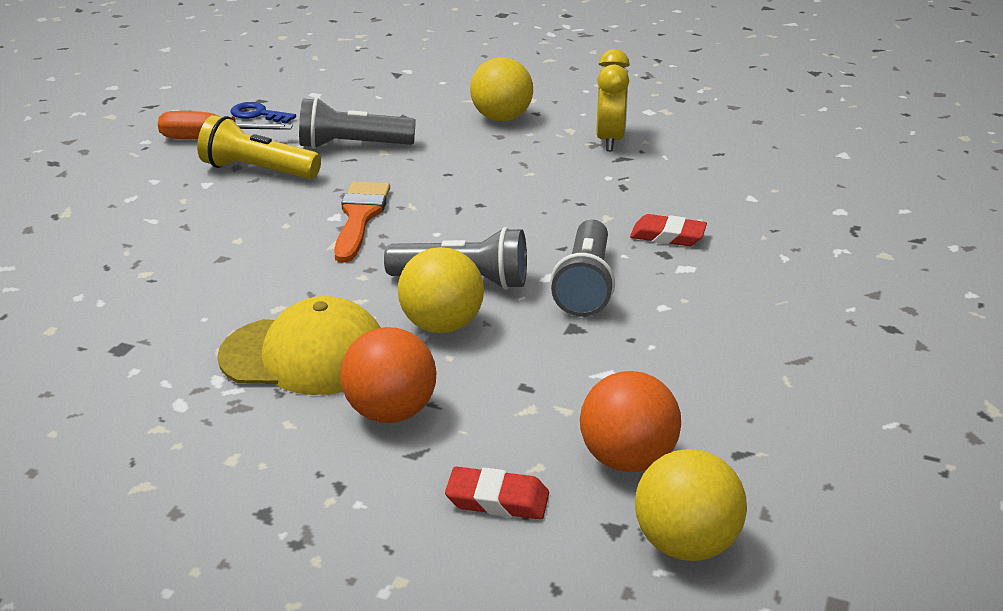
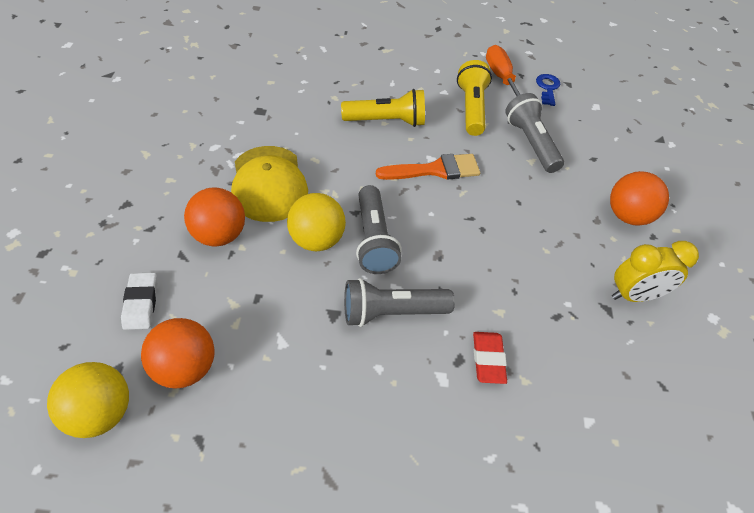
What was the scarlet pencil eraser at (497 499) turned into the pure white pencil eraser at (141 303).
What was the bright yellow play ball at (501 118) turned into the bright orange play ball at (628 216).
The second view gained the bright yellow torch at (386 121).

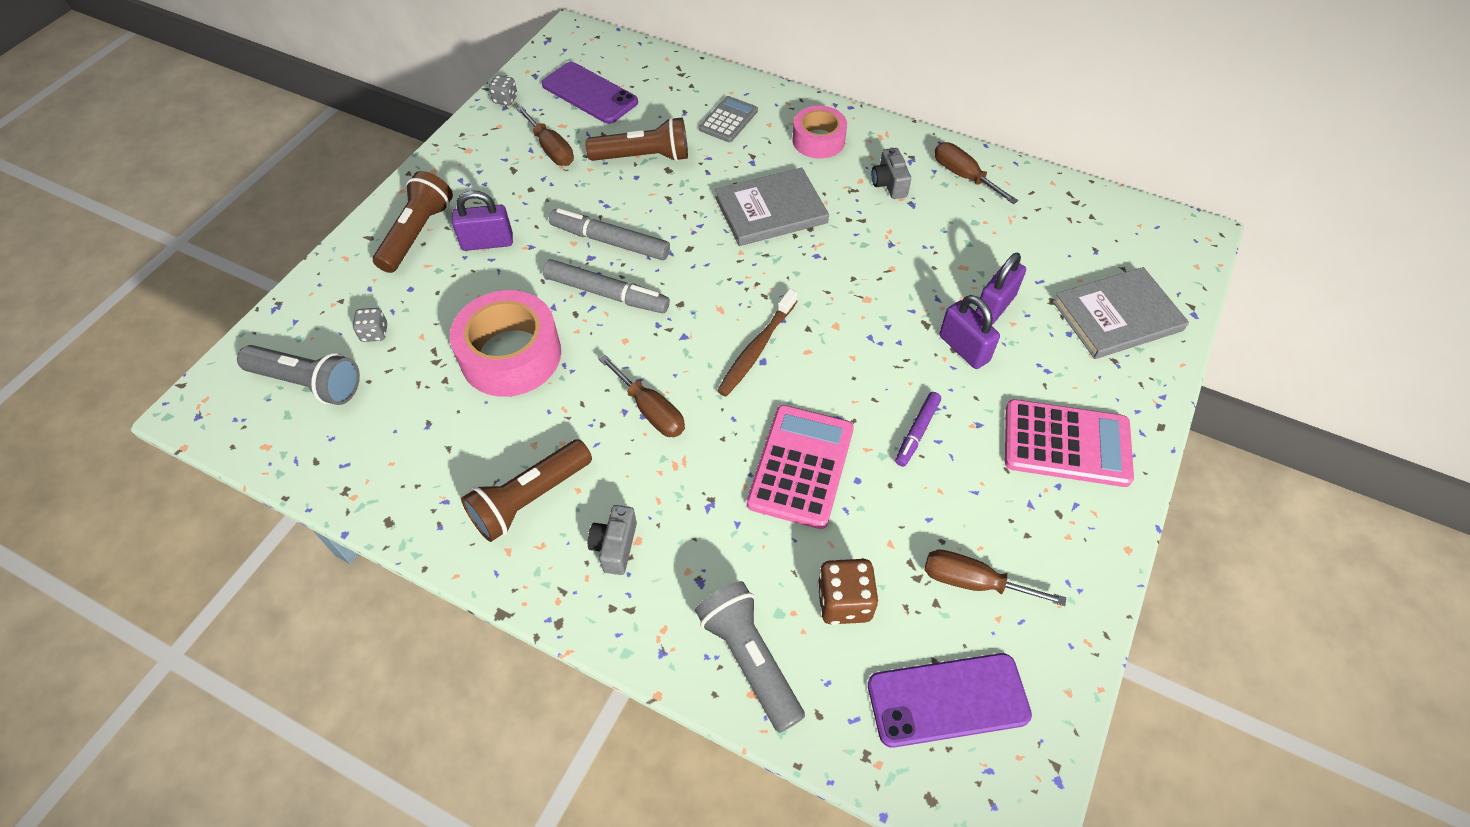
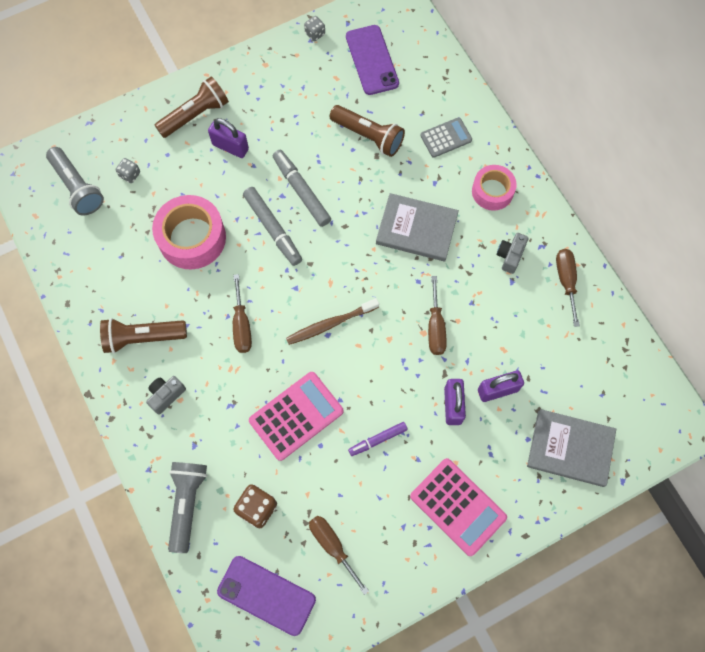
The brown screwdriver ended up elsewhere, having gone from (551 149) to (435 327).

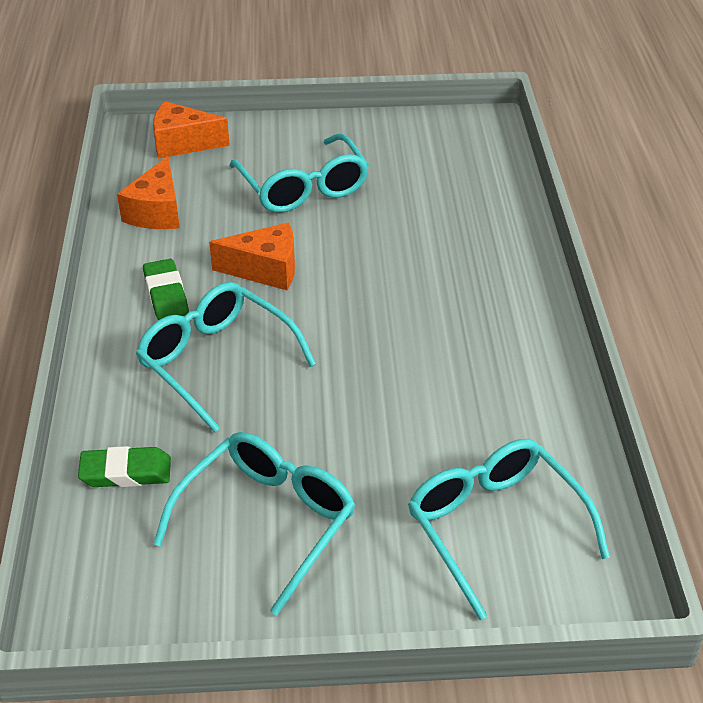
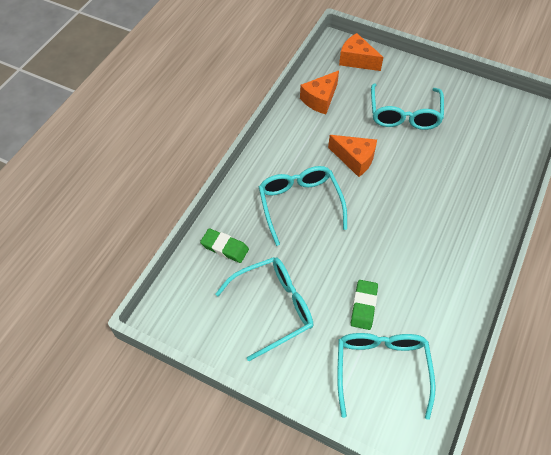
The emerald pencil eraser ended up elsewhere, having gone from (166 294) to (363 306).

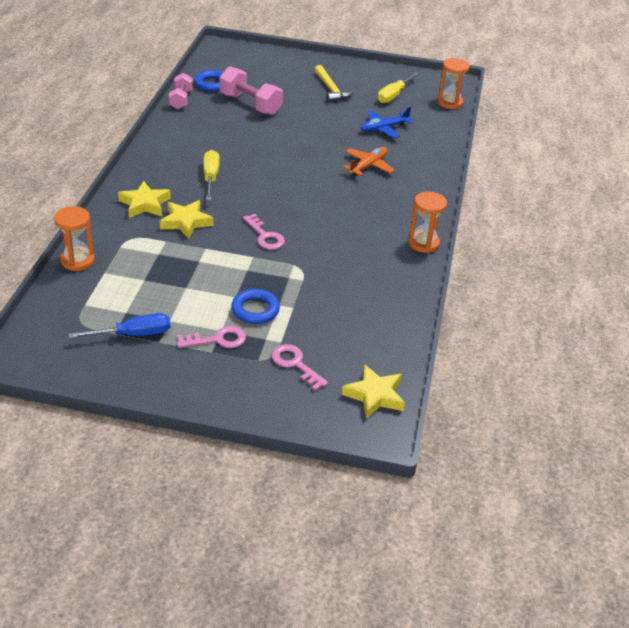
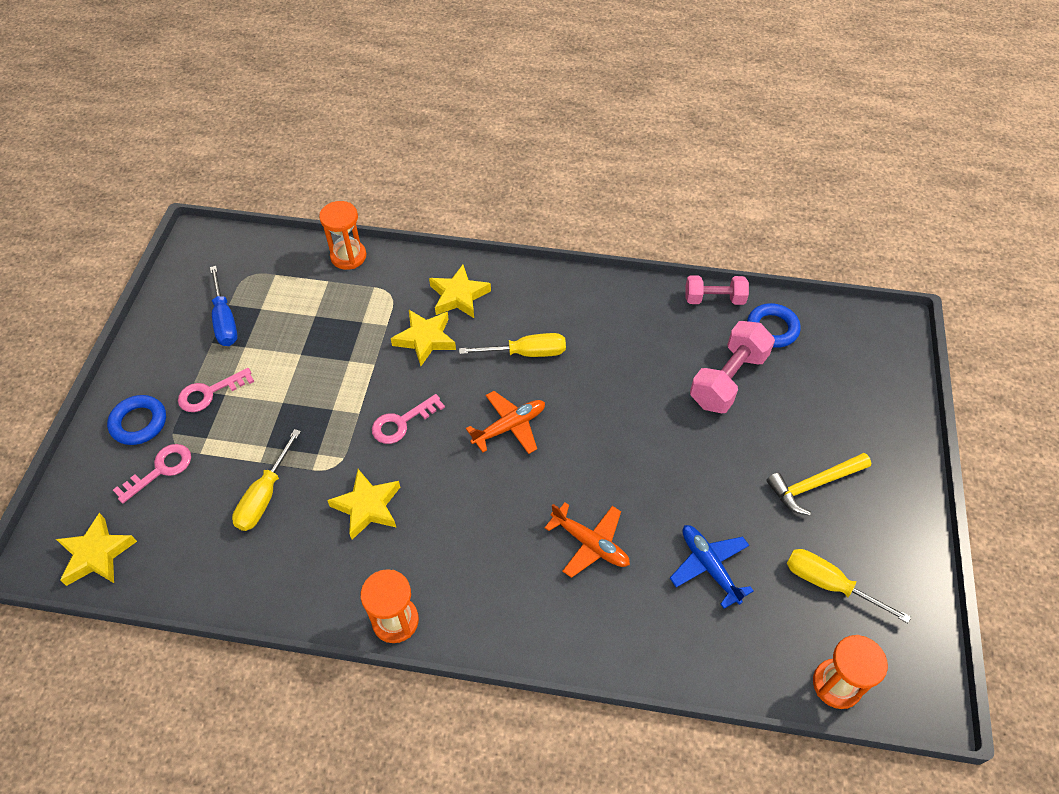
The rose-pink latchkey at (217 340) ended up facing another way, 75 degrees clockwise from before.
The royal blue torus ended up elsewhere, having gone from (255 310) to (139 423).
The second view gained the bright yellow screwdriver at (264 496).
The second view gained the bright yellow star at (367 507).
The second view gained the bright orange plane at (510 426).

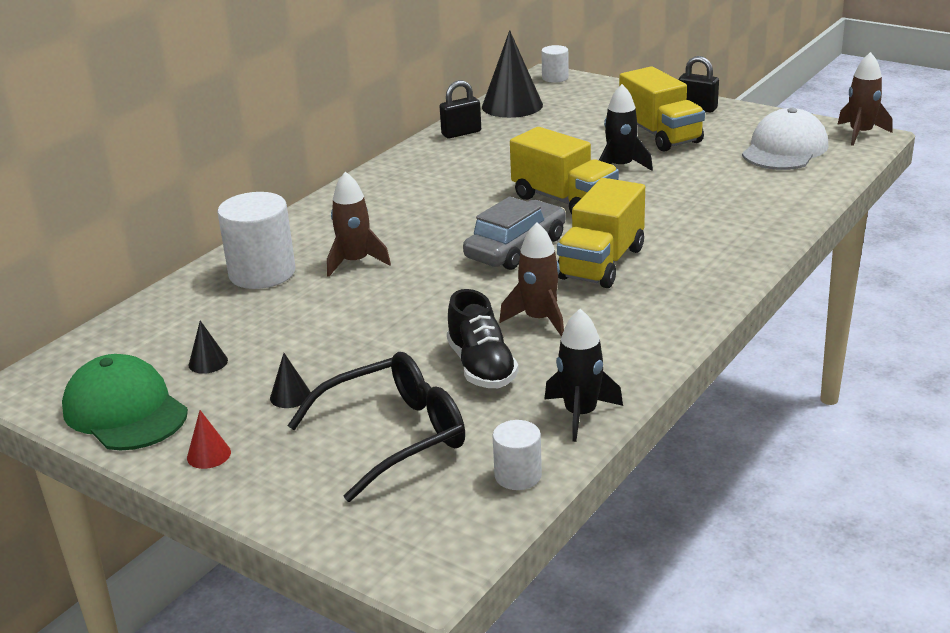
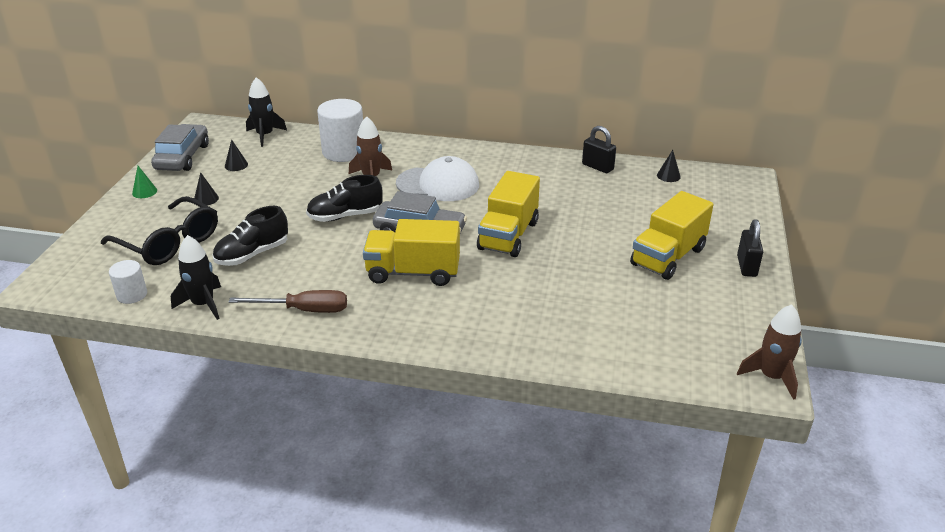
Where the emerald peaked cap stood at (125 411), the ash-grey car came to stand at (183 157).
What was the scarlet cone at (209 455) turned into the emerald cone at (144 192).
The size of the black cone at (512 106) changed by a factor of 0.44.
The second view lost the brown spaceship at (539 319).
The second view lost the pure white cylinder at (555 78).
The black spaceship ended up elsewhere, having gone from (620 167) to (265 135).
The pure white peaked cap ended up elsewhere, having gone from (784 149) to (438 184).
The second view gained the brown screwdriver at (304 310).
The second view gained the black shoe at (345 216).

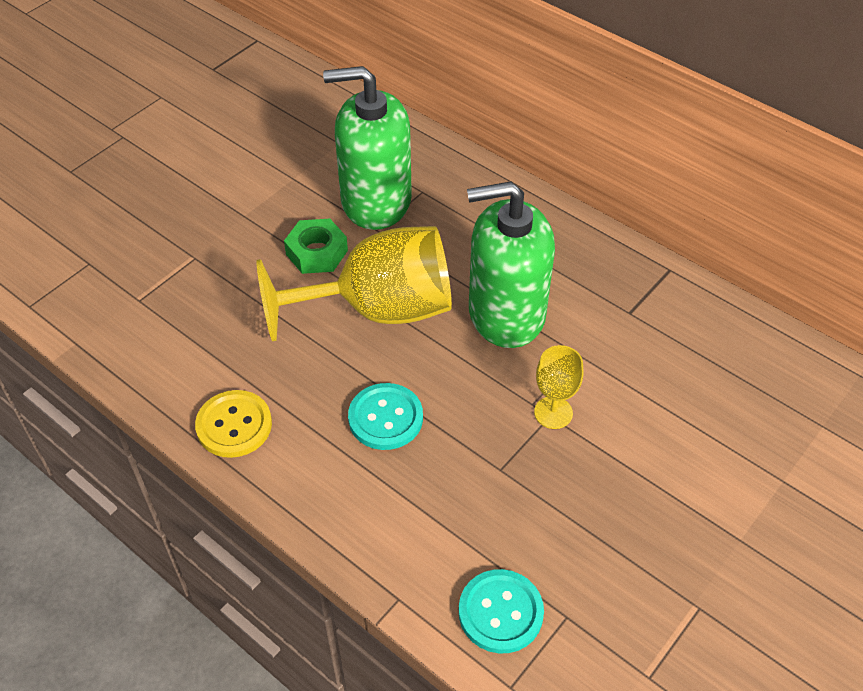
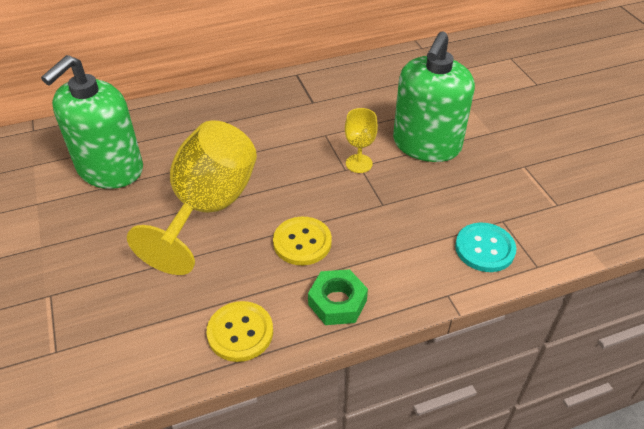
The emerald hex nut ended up elsewhere, having gone from (317 252) to (337 302).
What was the turquoise shirt button at (385 418) turned into the bright yellow shirt button at (302 242).
The emerald soap dispenser ended up elsewhere, having gone from (506 313) to (426 144).

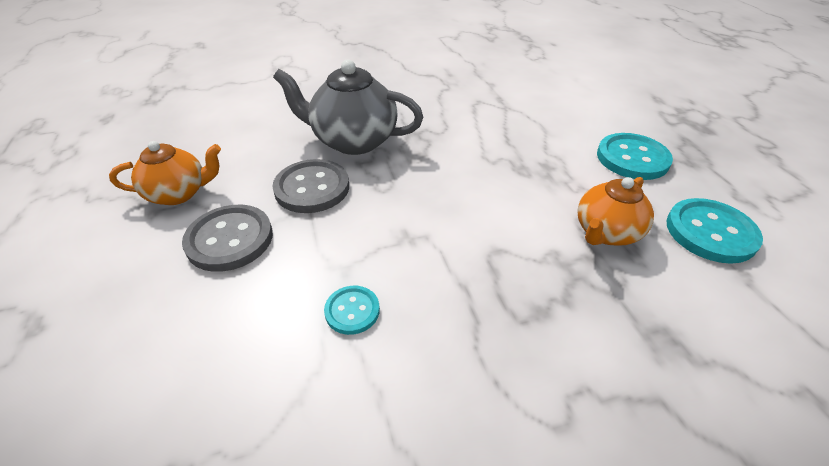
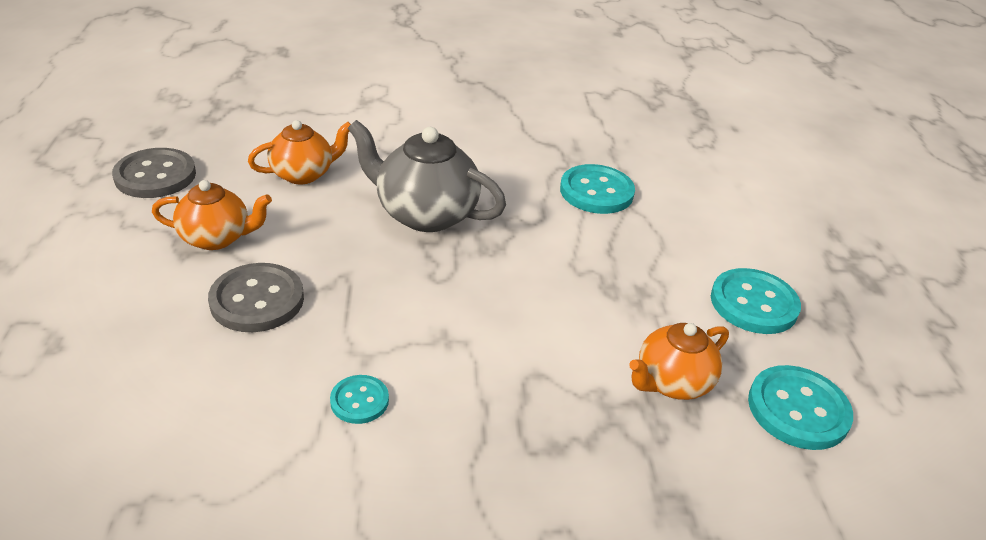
The ash-grey shirt button ended up elsewhere, having gone from (312 188) to (155 176).
The second view gained the bright orange teapot at (303 174).
The second view gained the turquoise shirt button at (596 192).

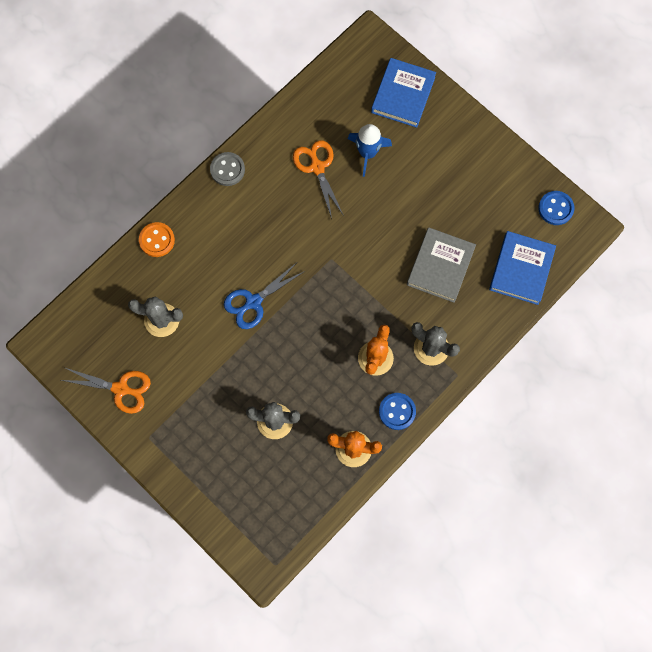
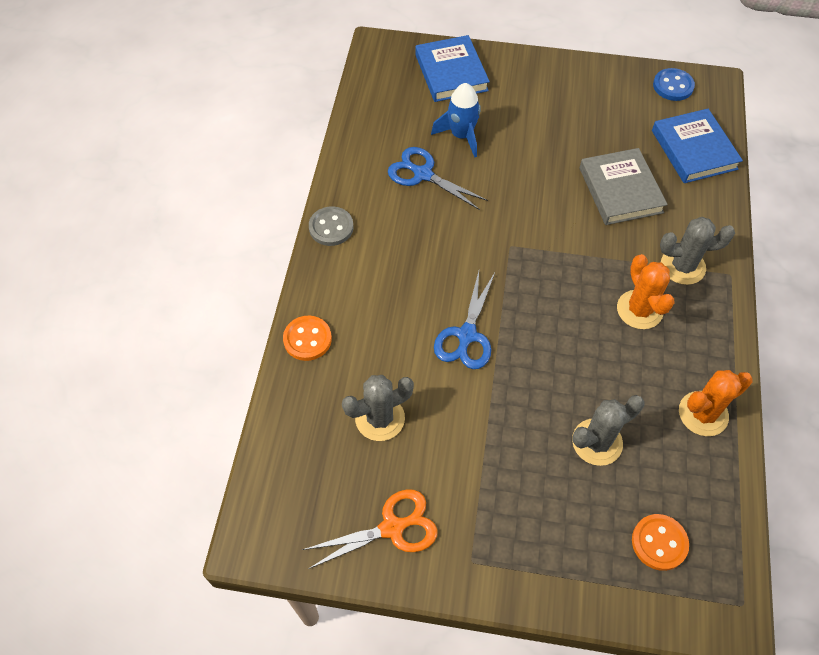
What was the bright orange pair of scissors at (317 167) turned into the royal blue pair of scissors at (422 174).
The second view lost the royal blue shirt button at (397 411).
The second view gained the bright orange shirt button at (659 543).

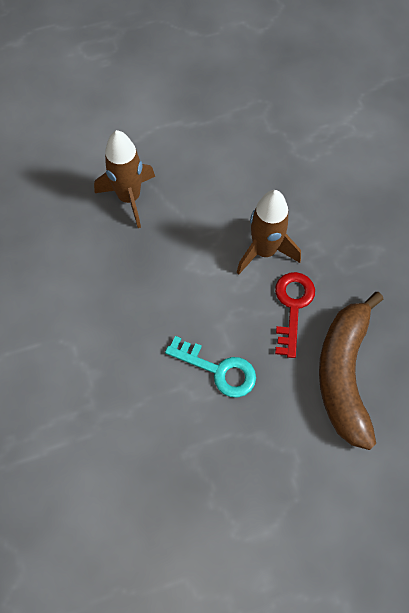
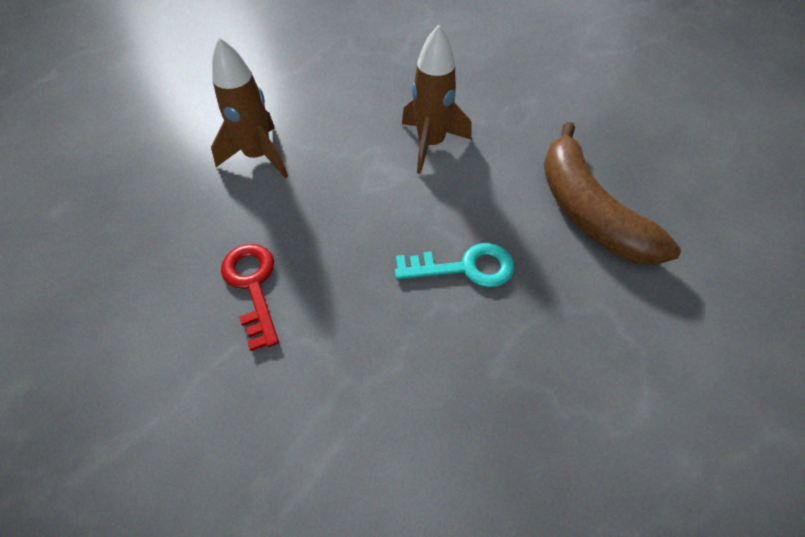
The scarlet latchkey ended up elsewhere, having gone from (292 306) to (252 285).

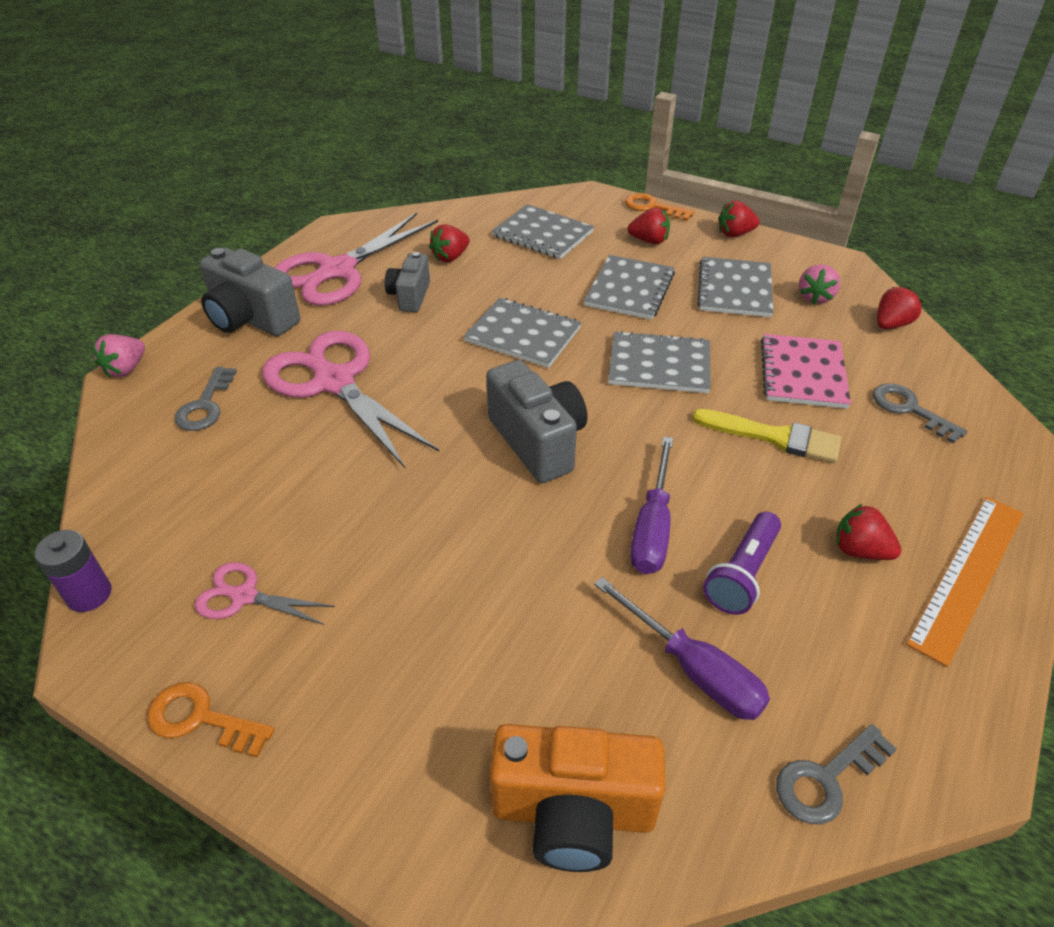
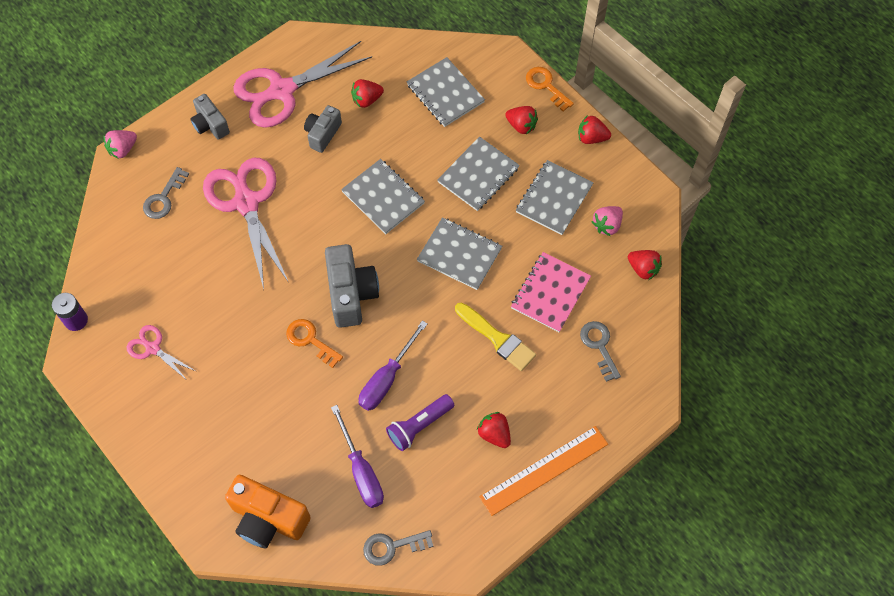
The bright orange latchkey ended up elsewhere, having gone from (201 719) to (310 340).
The size of the ash-grey photo camera at (251 319) changed by a factor of 0.61.
The scarlet berry at (891 324) ended up facing another way, 60 degrees clockwise from before.

